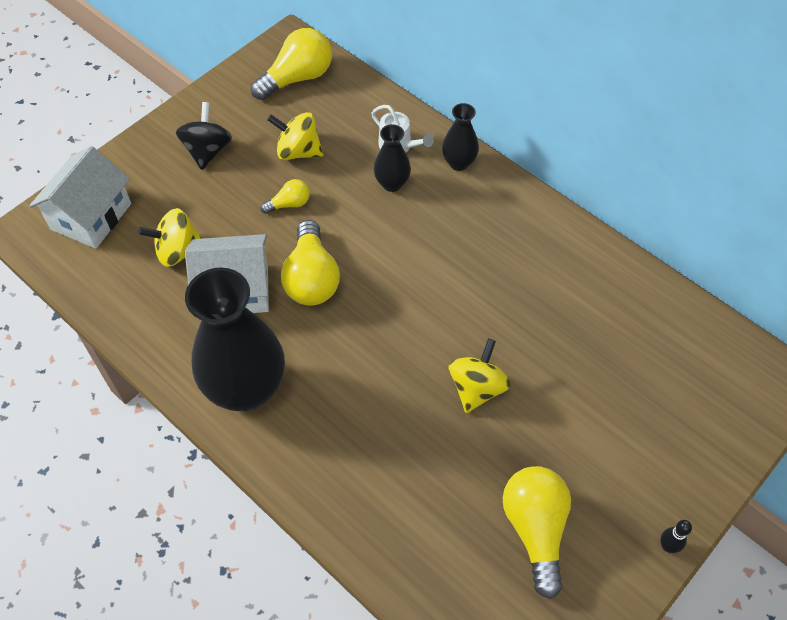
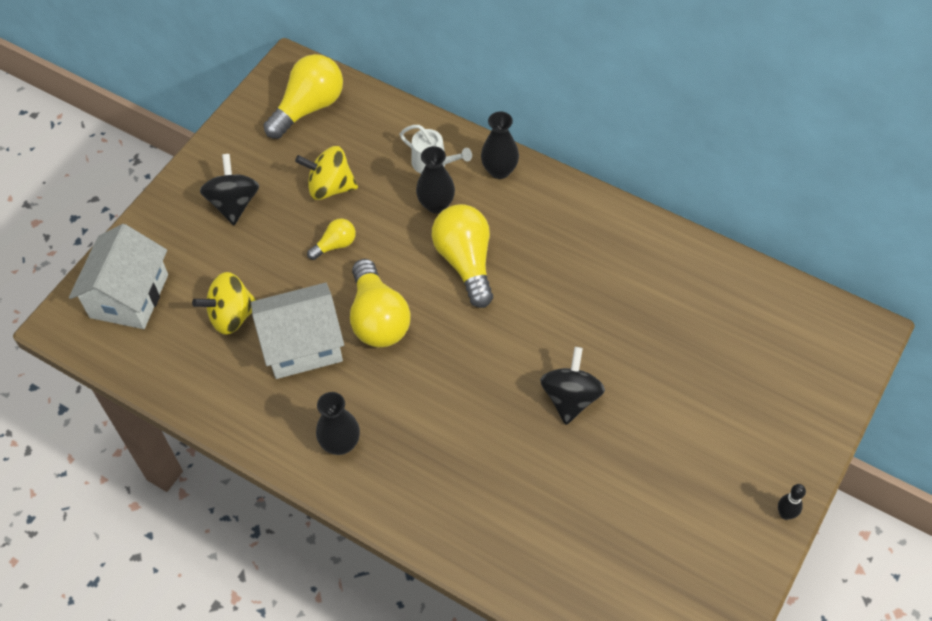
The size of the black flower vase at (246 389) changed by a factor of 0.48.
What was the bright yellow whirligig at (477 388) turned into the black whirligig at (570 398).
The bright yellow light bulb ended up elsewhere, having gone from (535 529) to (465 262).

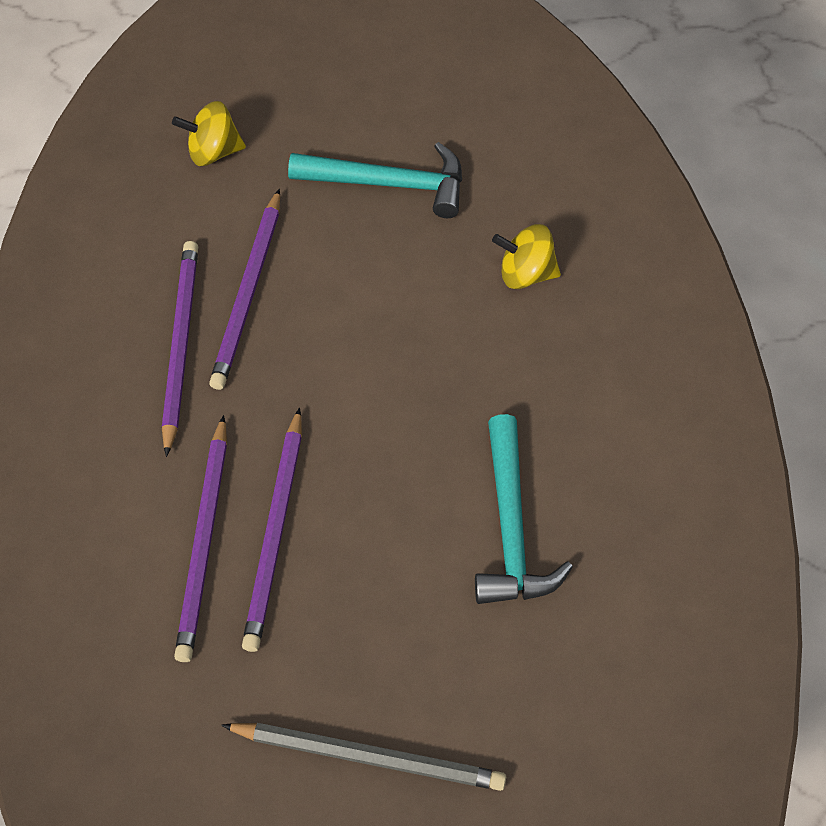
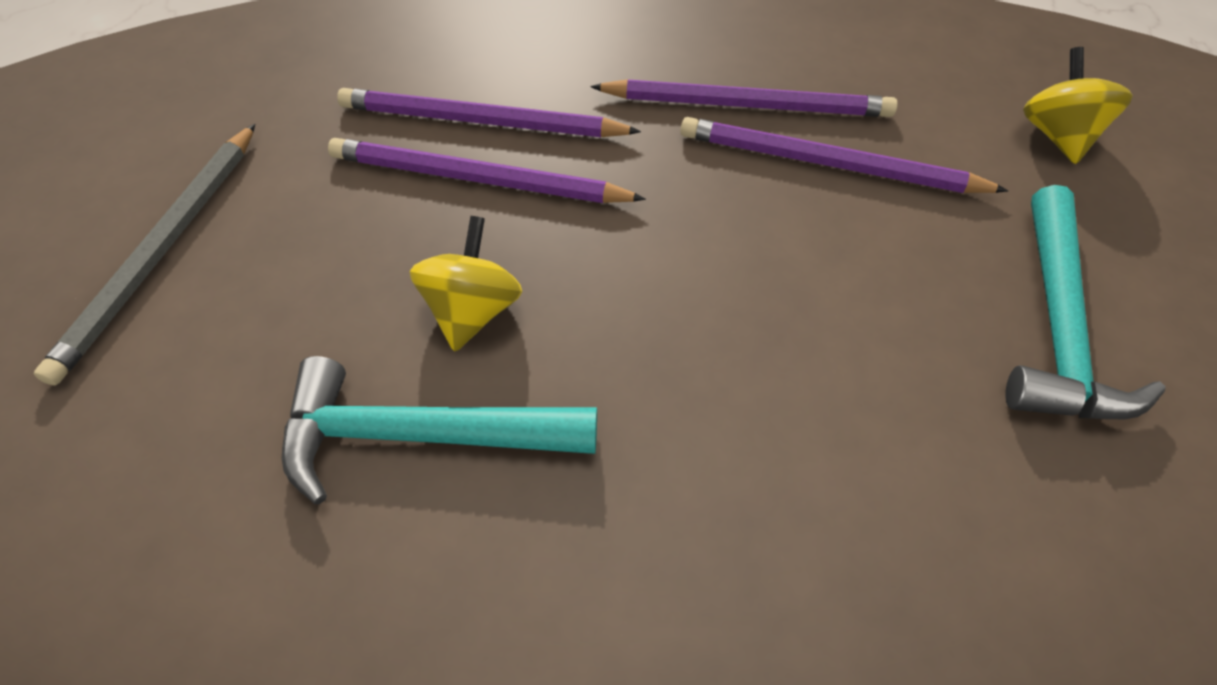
The bright yellow whirligig ended up elsewhere, having gone from (525 273) to (472 311).

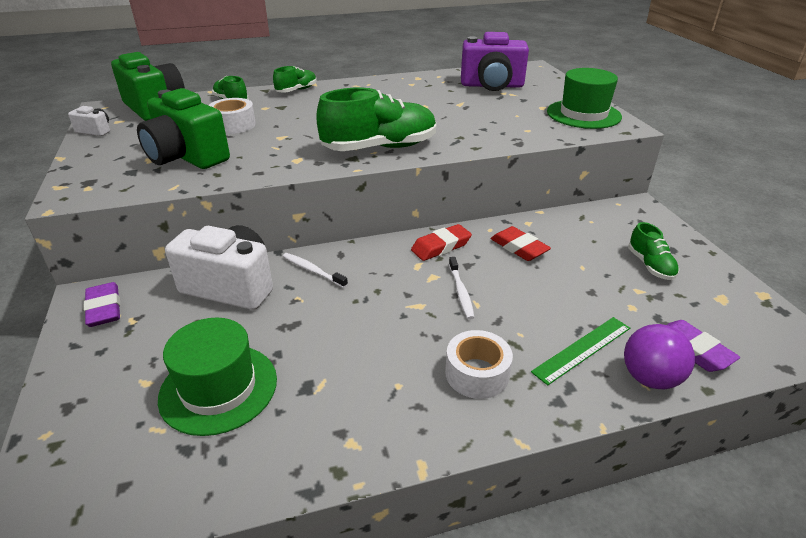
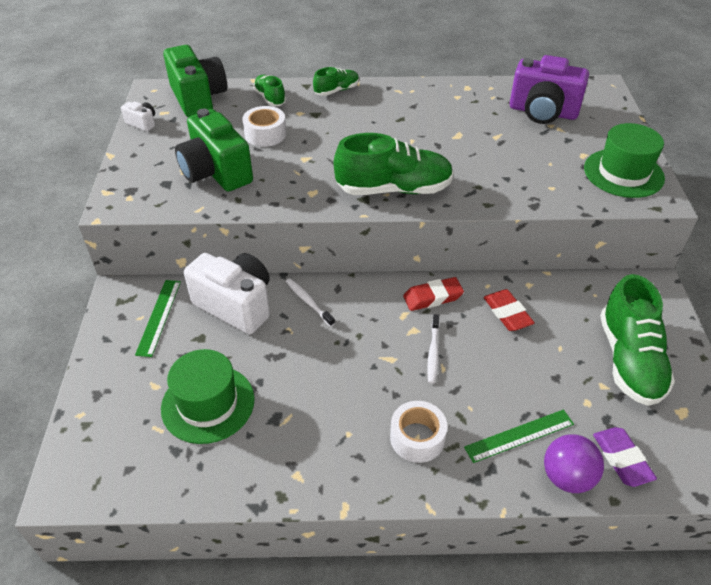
The second view lost the purple pencil eraser at (104 309).
The size of the emerald shoe at (650 265) changed by a factor of 1.93.
The second view gained the emerald ruler at (159 317).

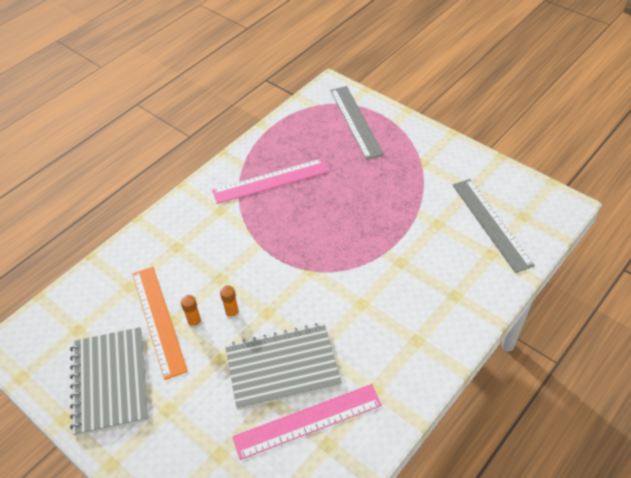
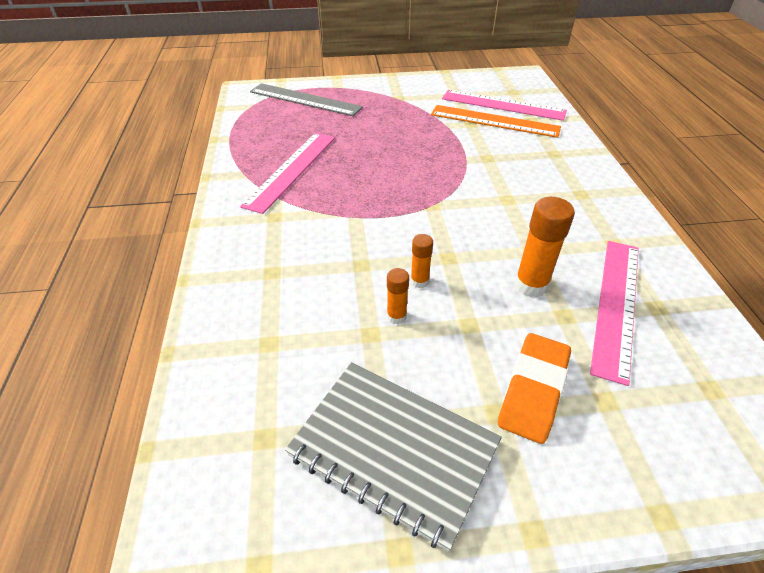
The bright orange ruler ended up elsewhere, having gone from (158 320) to (494 121).
Where the ash-grey exercise book stood at (282 367), the bright orange glue came to stand at (531 285).
What was the ash-grey ruler at (491 223) turned into the rose-pink ruler at (503 105).
The second view gained the bright orange pencil eraser at (533 391).

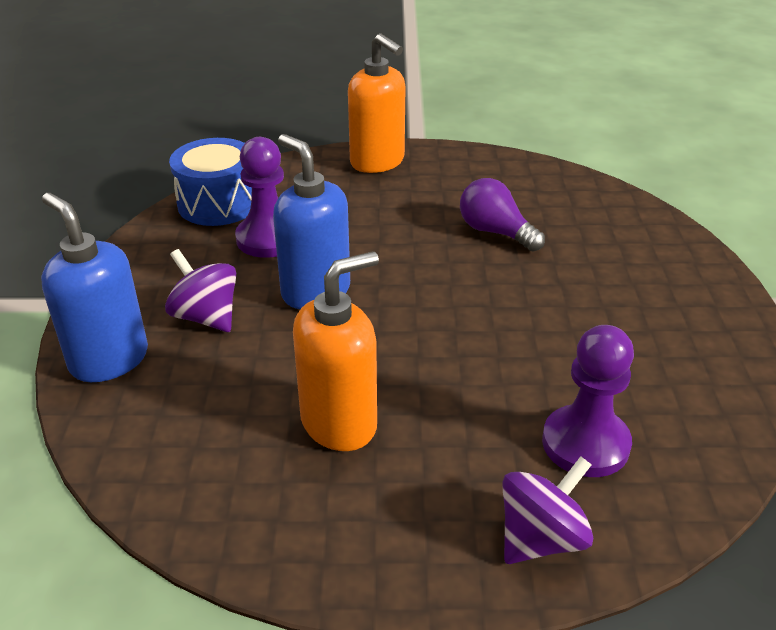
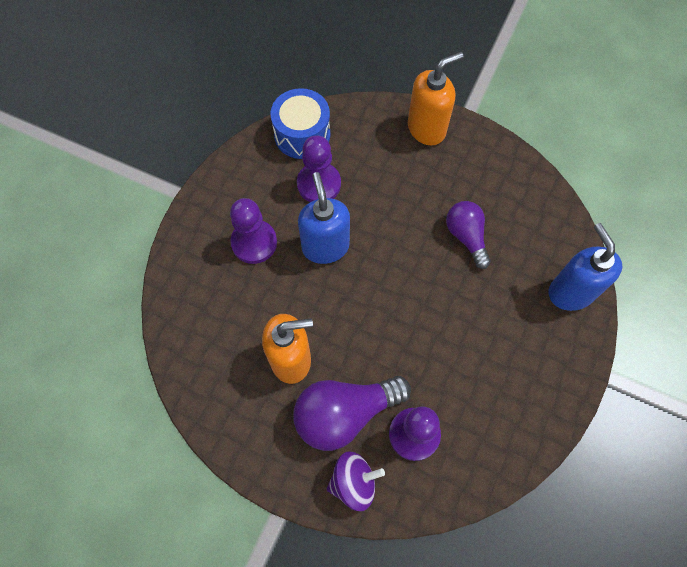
The royal blue soap dispenser ended up elsewhere, having gone from (109 359) to (570 292).
Where the purple whirligig stood at (206 317), the purple chess pawn came to stand at (254 242).
The bright orange soap dispenser at (377 162) ended up facing another way, 105 degrees counterclockwise from before.
The second view gained the purple light bulb at (345 413).

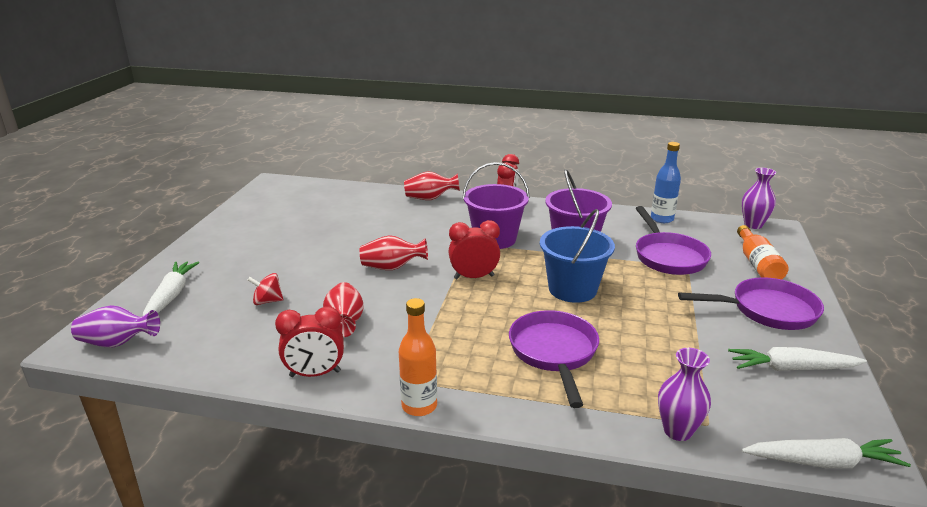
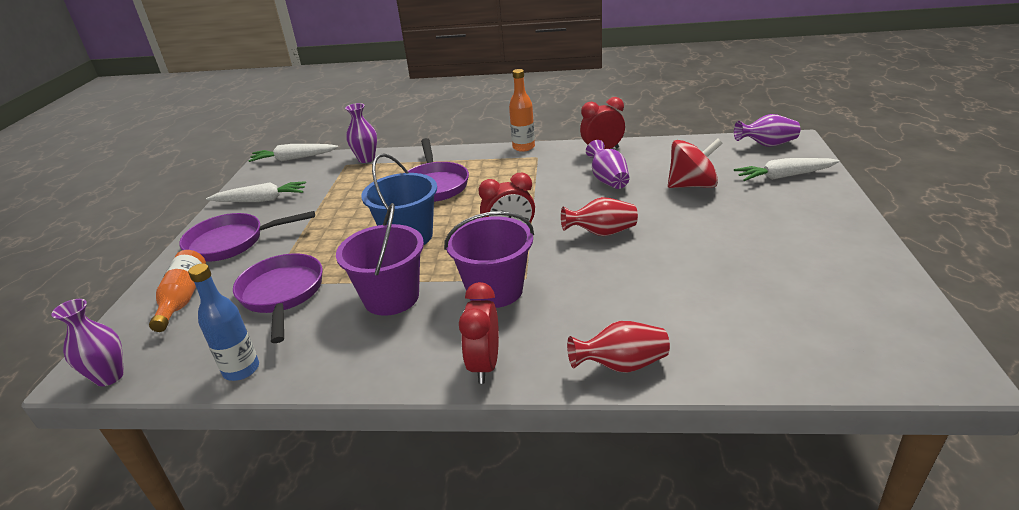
The pure white toy carrot at (170 297) ended up facing another way, 90 degrees clockwise from before.
The size of the scarlet whirligig at (267 301) changed by a factor of 1.78.
What was the scarlet flower vase at (345 323) turned into the purple flower vase at (608 180).

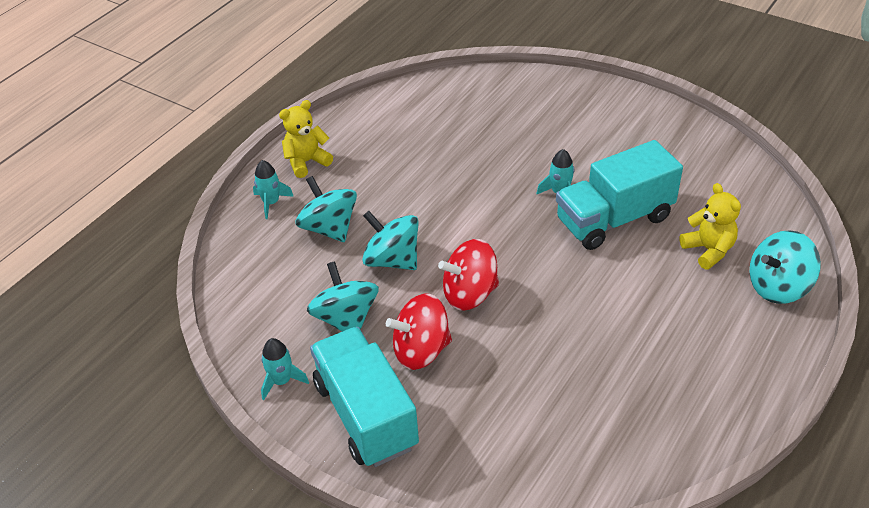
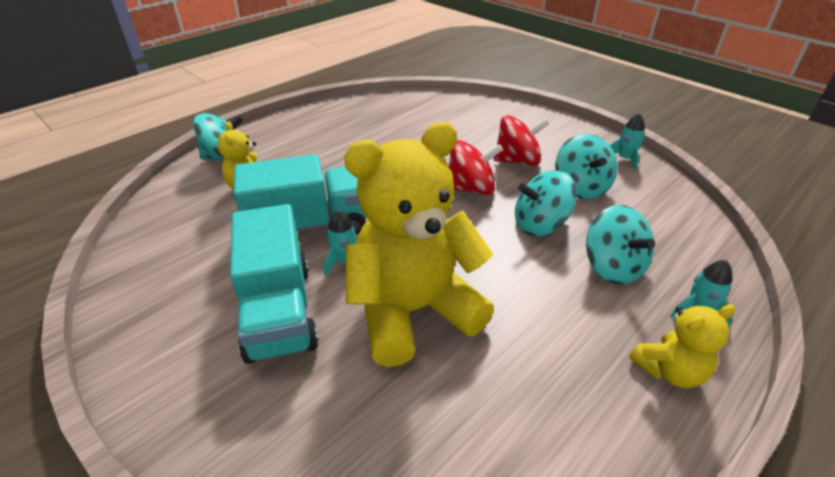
The turquoise toy truck ended up elsewhere, having gone from (365 415) to (279 311).
The turquoise whirligig at (392 260) ended up facing another way, 120 degrees clockwise from before.
The second view gained the bright yellow stuffed bear at (413 311).

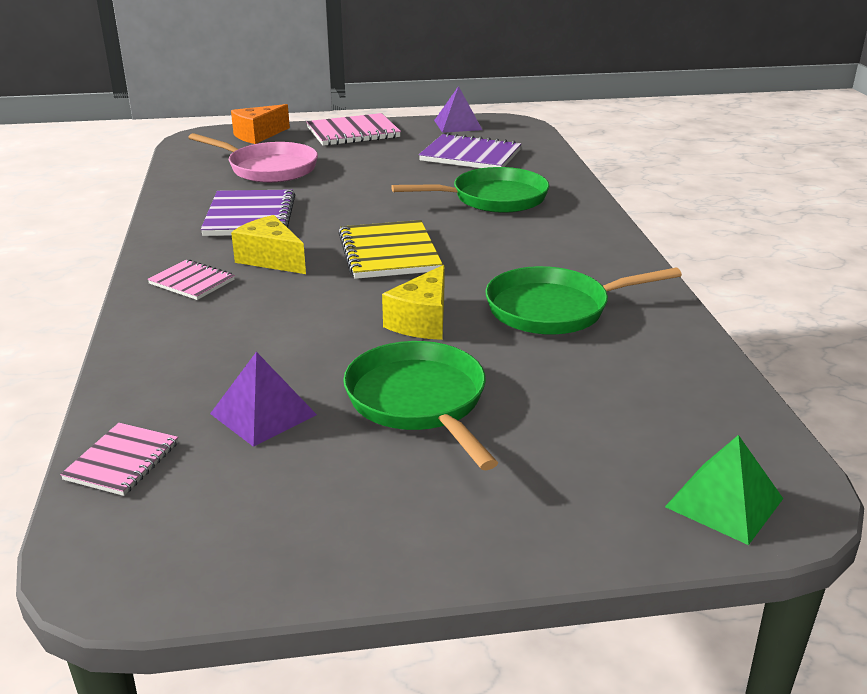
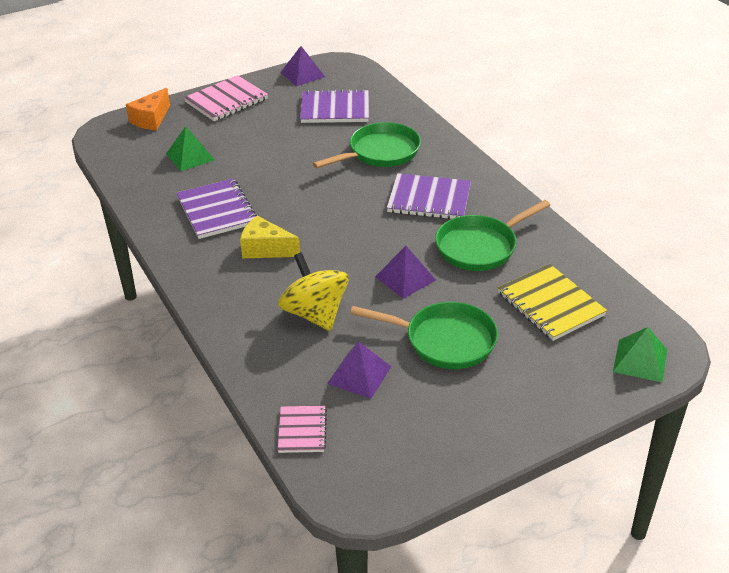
The second view lost the rose-pink exercise book at (192 282).
Where the rose-pink frying pan stood at (268 168), the emerald pyramid came to stand at (190 156).
The bright yellow exercise book ended up elsewhere, having gone from (389 253) to (550 304).
The emerald frying pan at (419 402) ended up facing another way, 150 degrees clockwise from before.
Where the bright yellow cheese stood at (422 321), the purple pyramid came to stand at (405 278).
The second view gained the bright yellow whirligig at (315 313).
The second view gained the purple exercise book at (429 199).

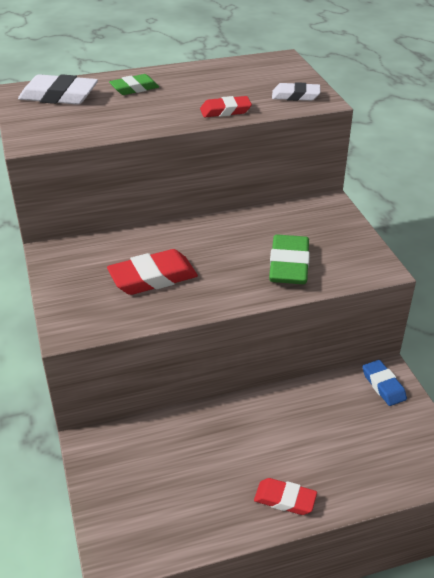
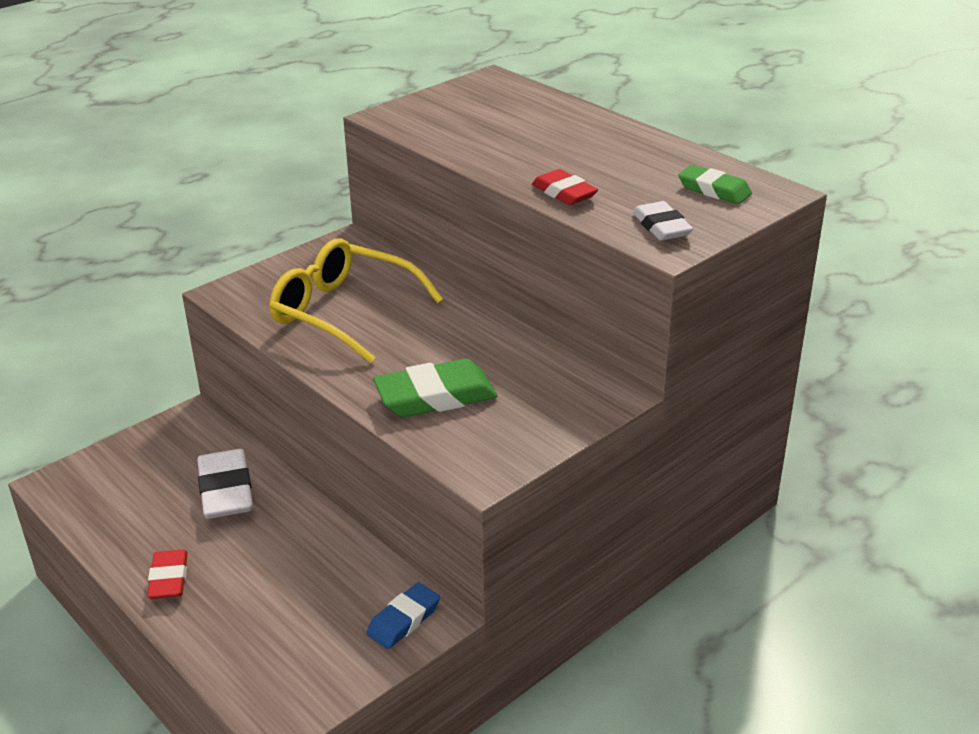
The pure white pencil eraser ended up elsewhere, having gone from (59 96) to (226 491).
Where the scarlet pencil eraser stood at (153 278), the bright yellow glasses came to stand at (344 312).
The emerald pencil eraser ended up elsewhere, having gone from (134 88) to (714 190).

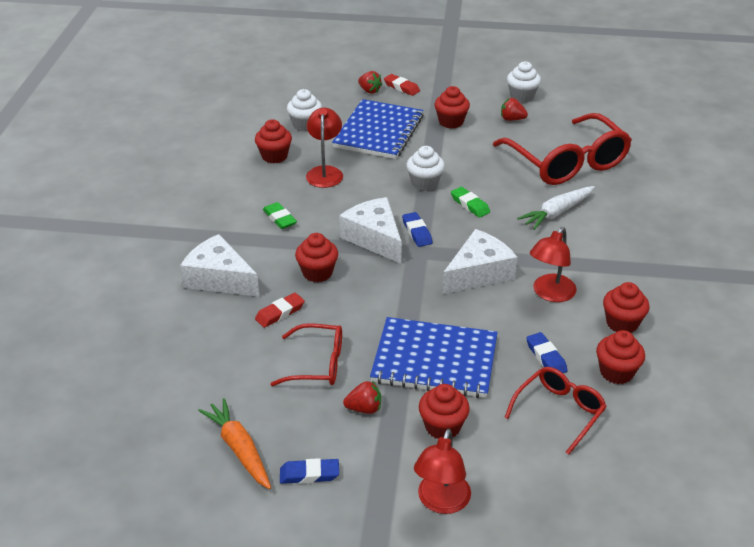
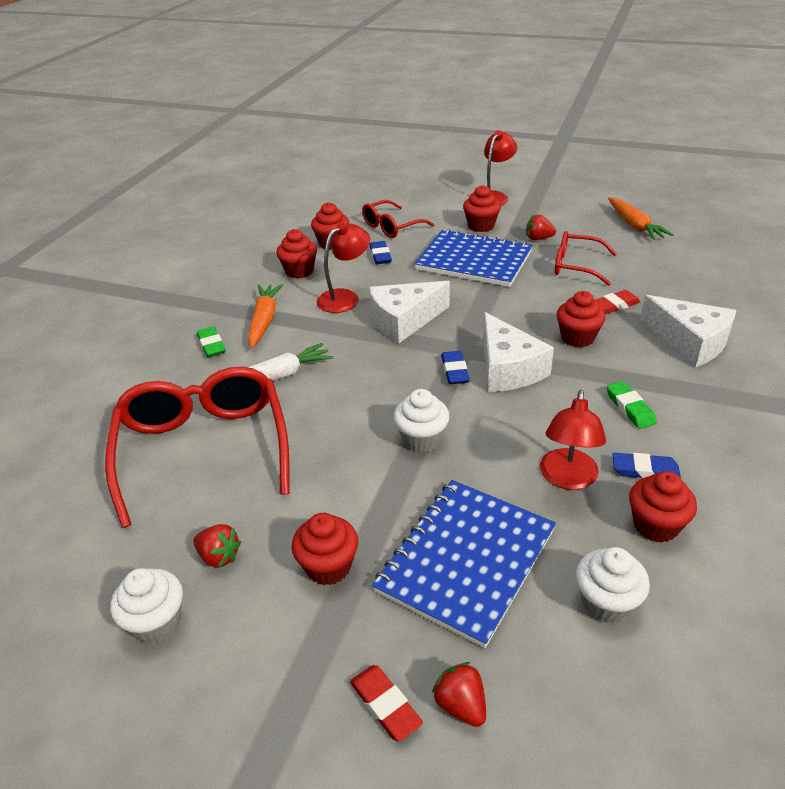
The royal blue pencil eraser ended up elsewhere, having gone from (309 474) to (645 470).
The emerald pencil eraser ended up elsewhere, having gone from (470 205) to (211 345).
The second view gained the bright orange toy carrot at (264 320).

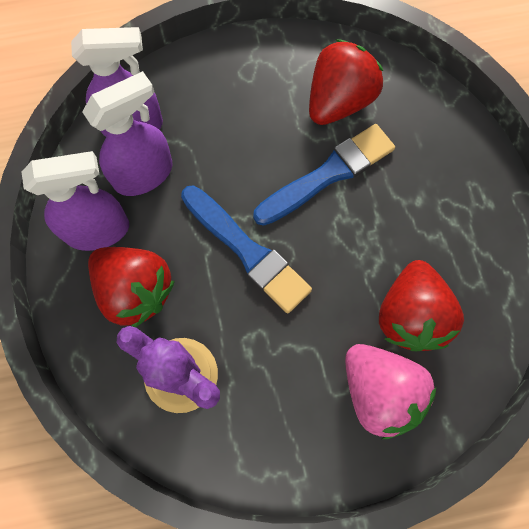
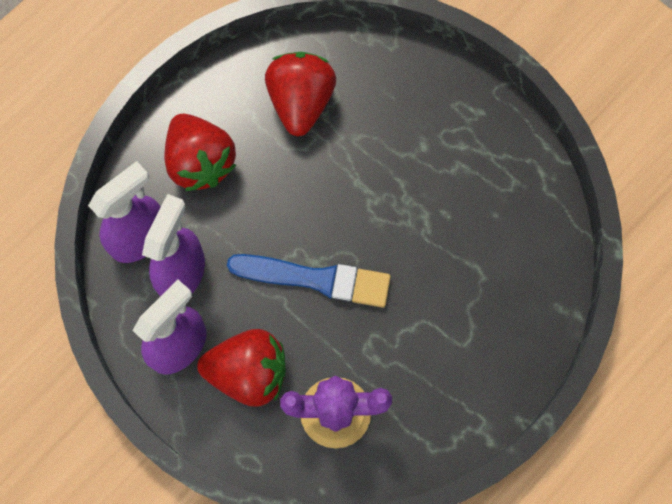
The second view lost the royal blue paint brush at (328 174).
The second view lost the rose-pink berry at (379 392).
The scarlet berry ended up elsewhere, having gone from (410 315) to (200 162).

